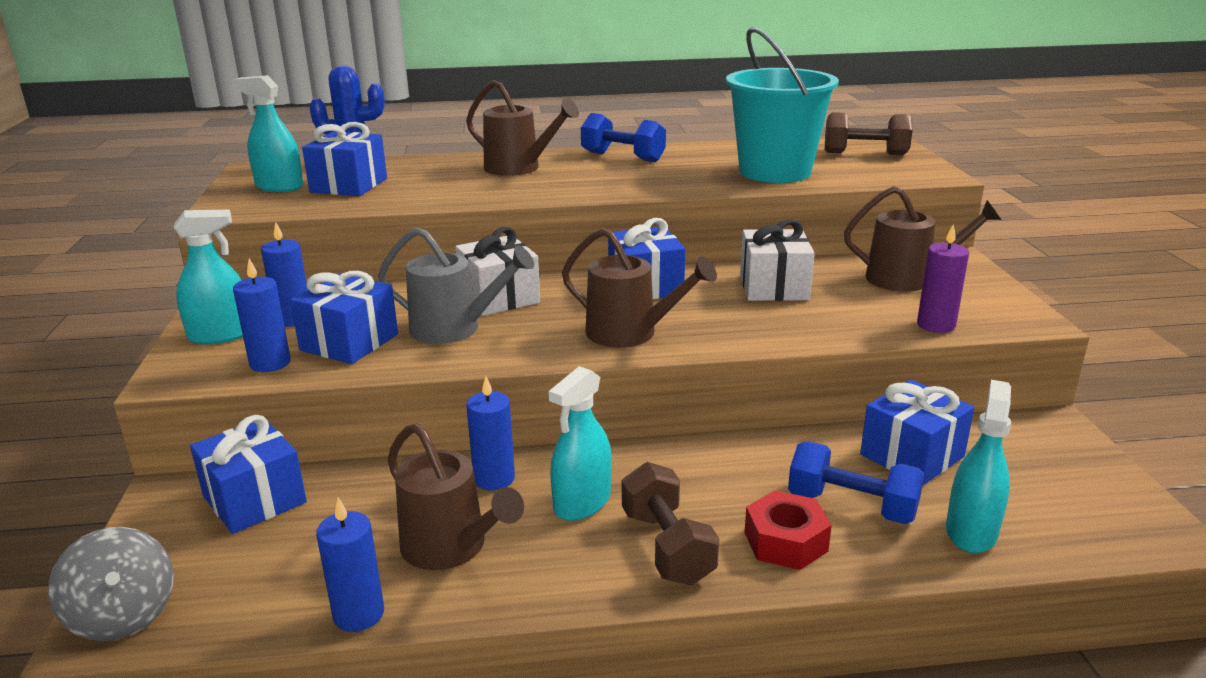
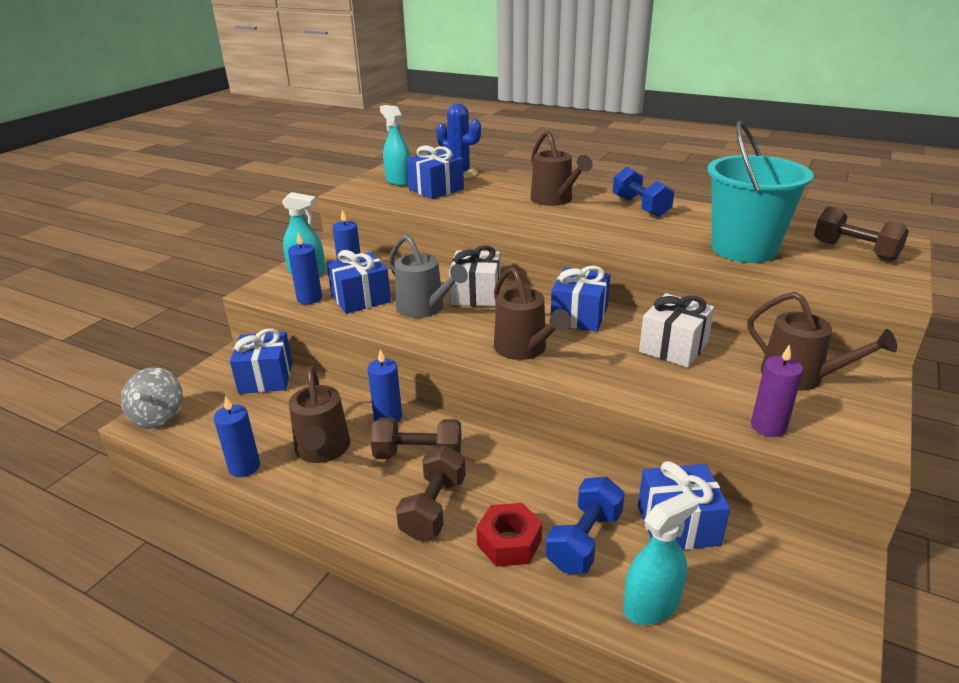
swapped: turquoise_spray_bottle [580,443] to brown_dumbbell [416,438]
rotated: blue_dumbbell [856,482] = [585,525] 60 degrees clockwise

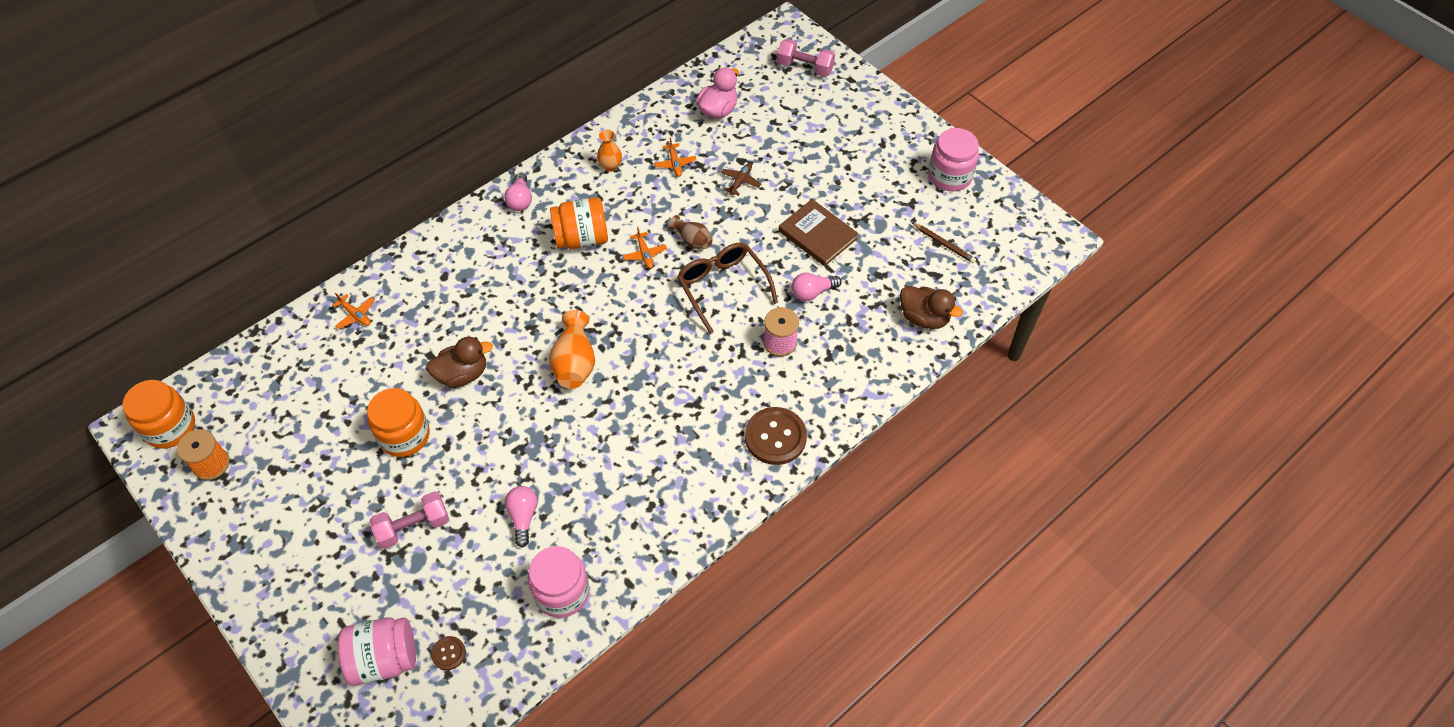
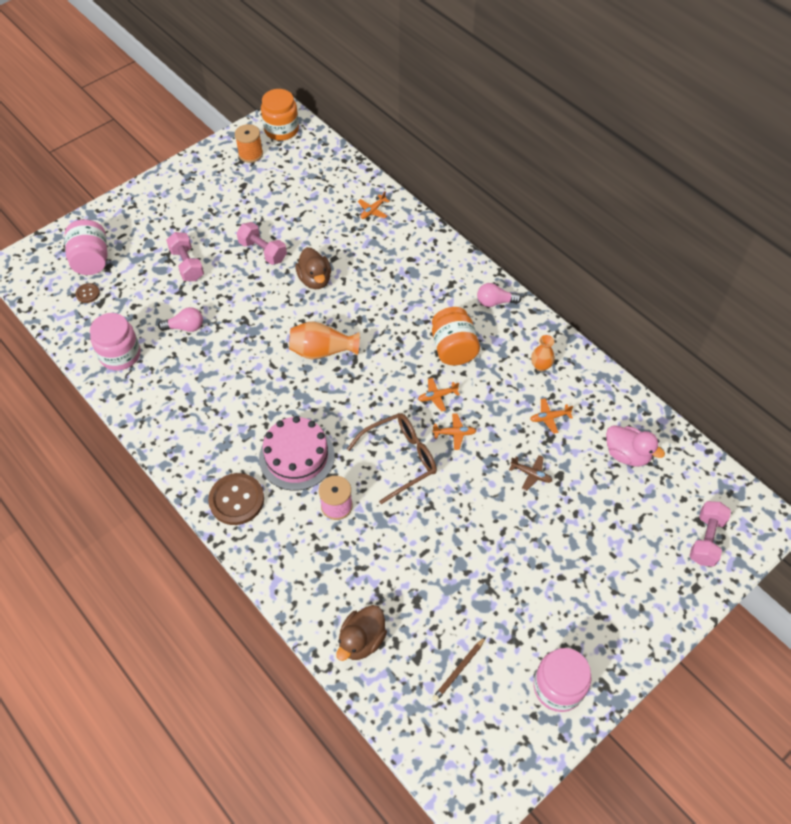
gone: brown_book [818,232]; pink_light_bulb [817,287]
new: pink_cake [297,453]
swapped: orange_jar [398,422] to pink_dumbbell [262,243]; brown_vase [690,232] to orange_plane [454,432]

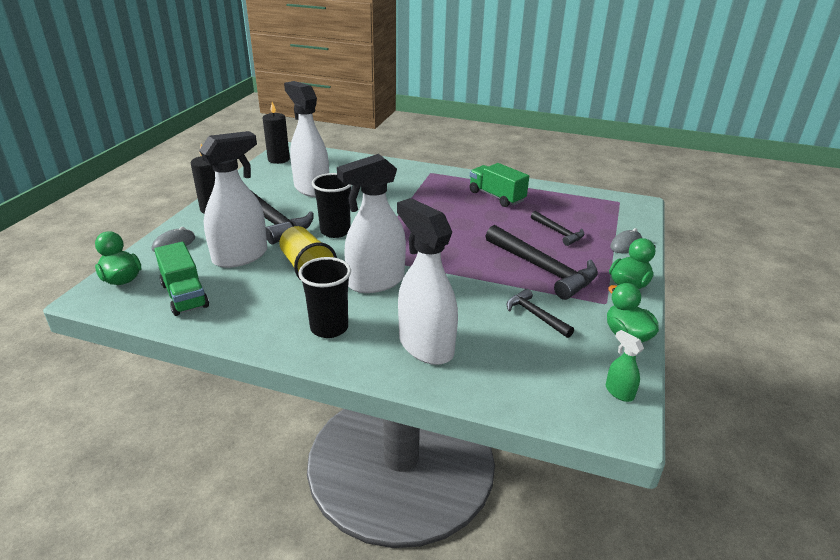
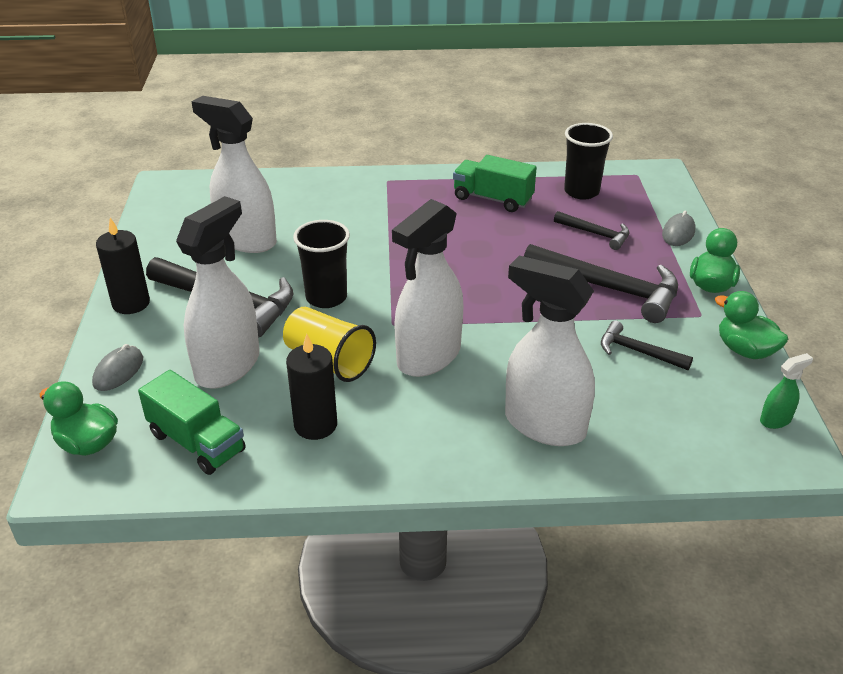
shifted: black_candle [276,133] to [311,387]; black_cup [324,297] to [588,161]
rotated: green_spray_bottle [625,366] = [786,391] 120 degrees clockwise

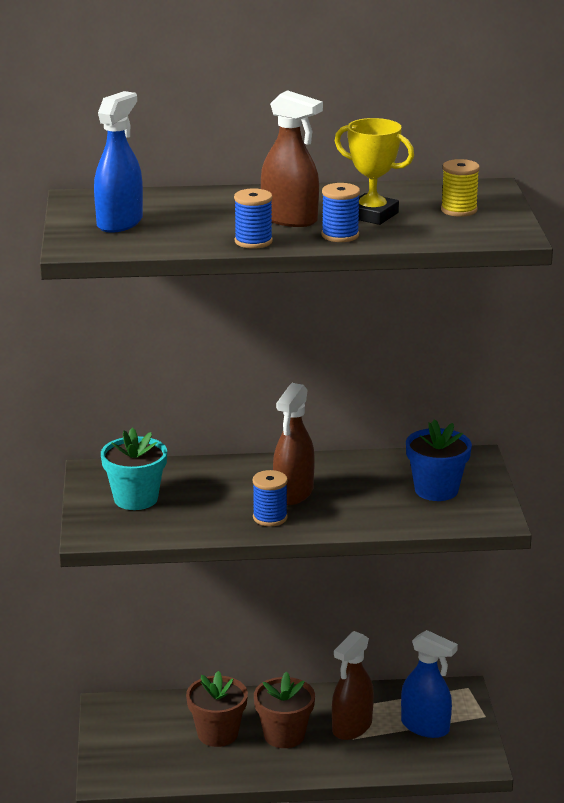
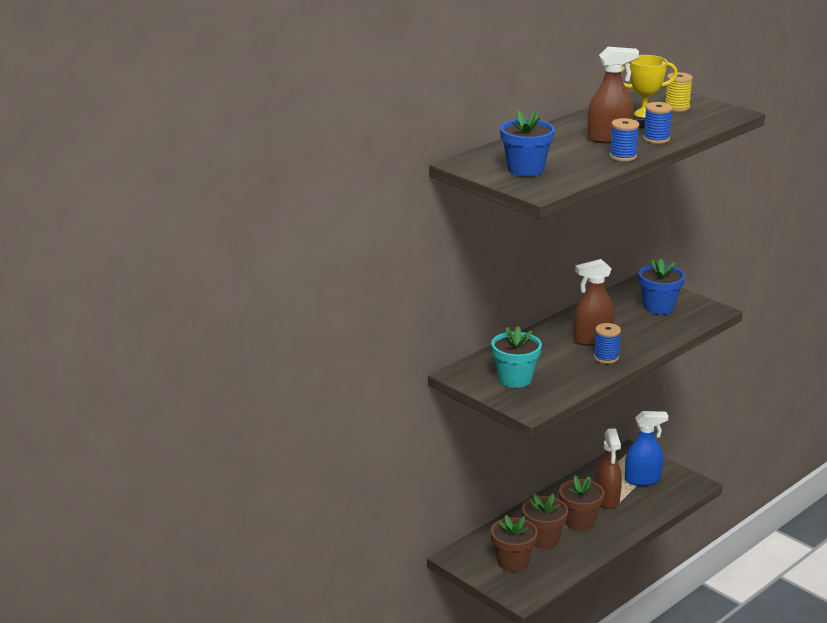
new: brown_flower_pot [514,543]
swapped: blue_spray_bottle [118,162] to blue_flower_pot [527,143]
rotated: brown_spray_bottle [294,444] = [594,302] 90 degrees clockwise

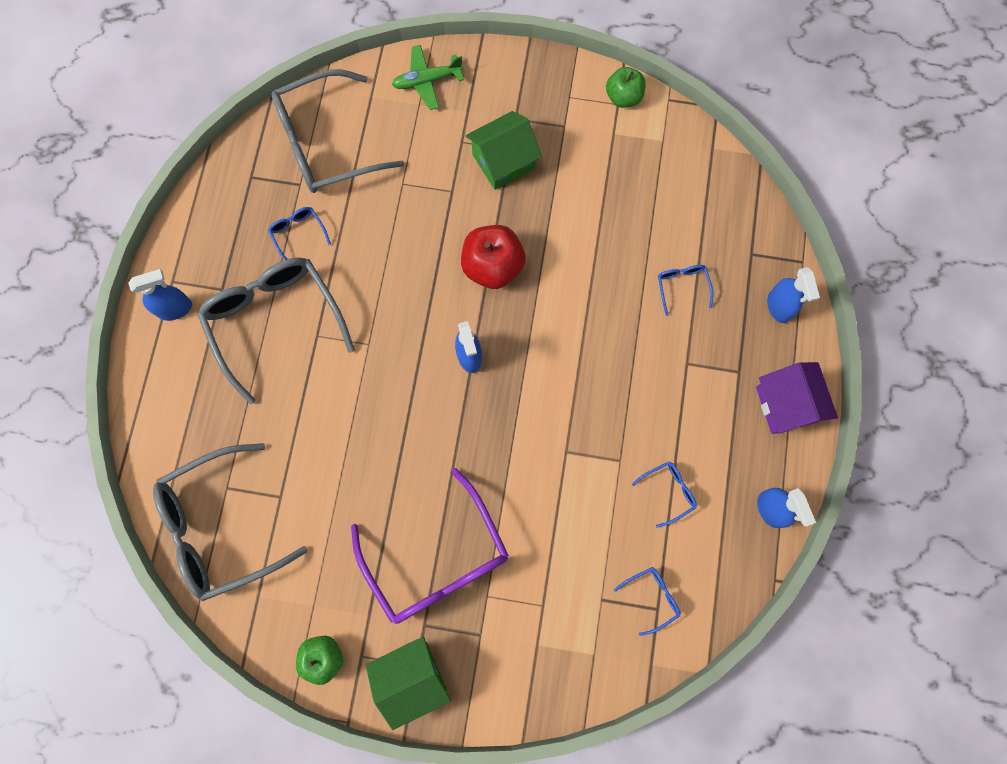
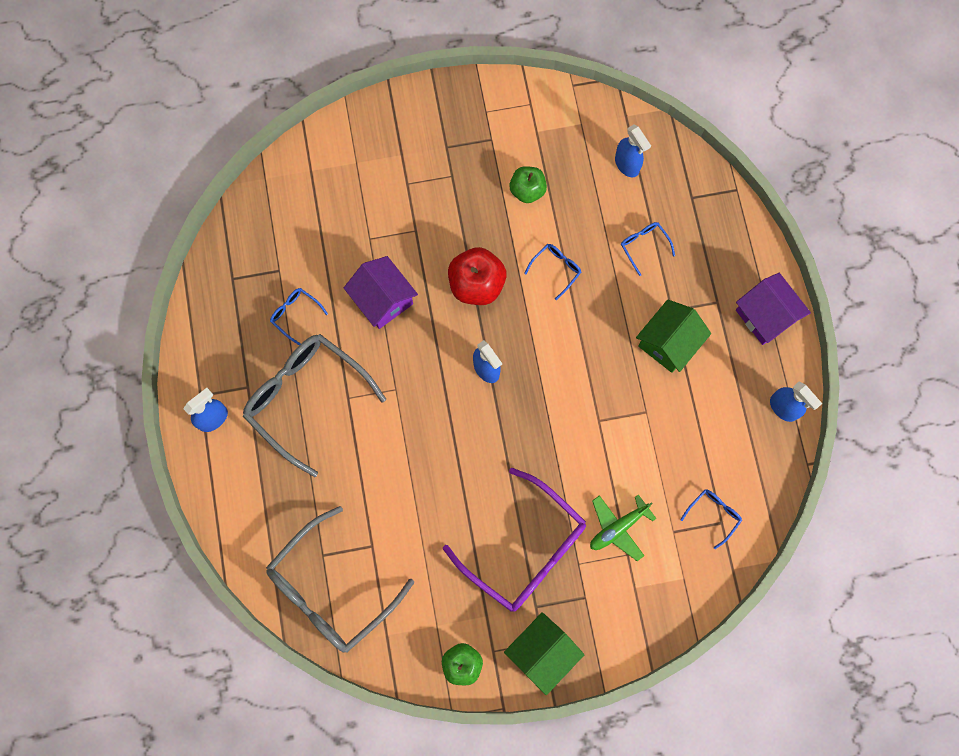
gone: grey_glasses [337,131]
new: purple_house [381,292]
shifted: green_plane [428,77] to [623,528]; green_house [504,150] to [673,336]; green_apple [626,87] to [528,184]; blue_glasses [664,494] to [552,272]; blue_spray_bottle [793,295] to [633,150]

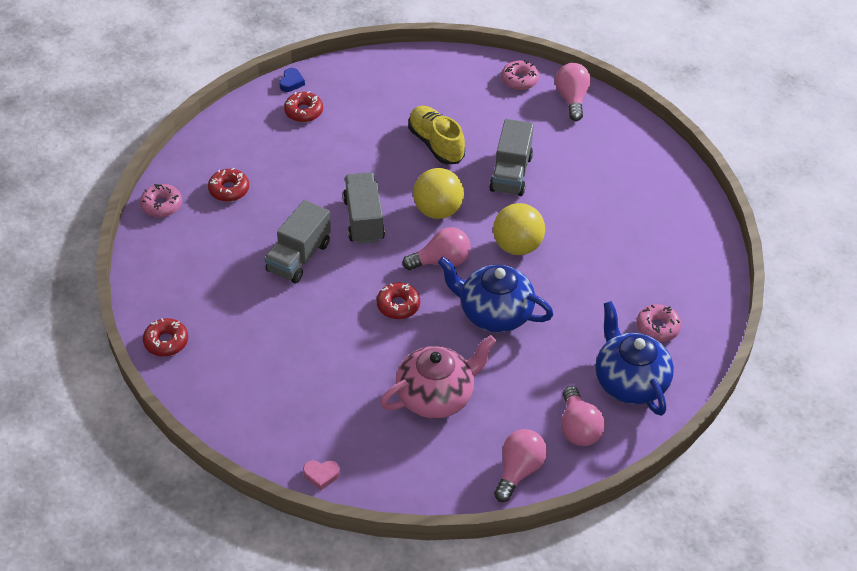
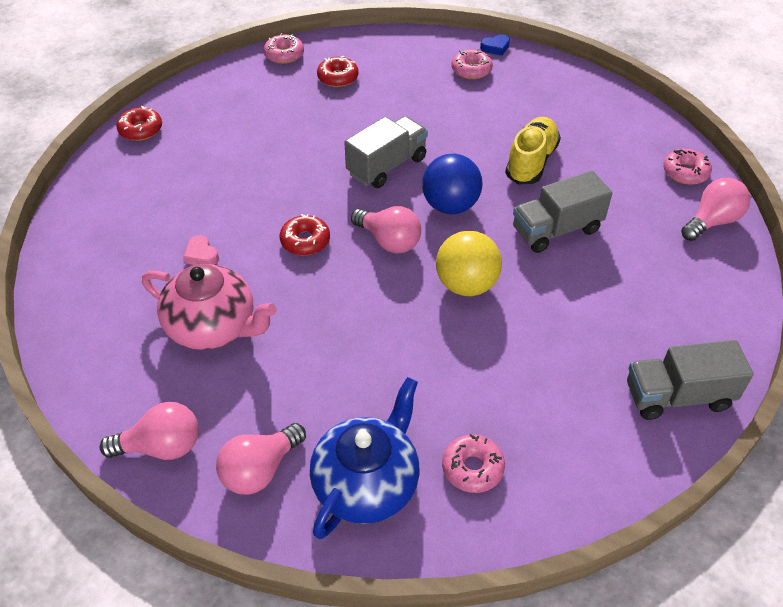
gone: blue_teapot [496,295]
shifted: grey_truck [297,241] to [690,380]; pink_heart [321,475] to [201,250]
repainted: red_donut [303,106] to pink_donut [472,64]; yellow_ball [438,193] to blue_ball [452,184]

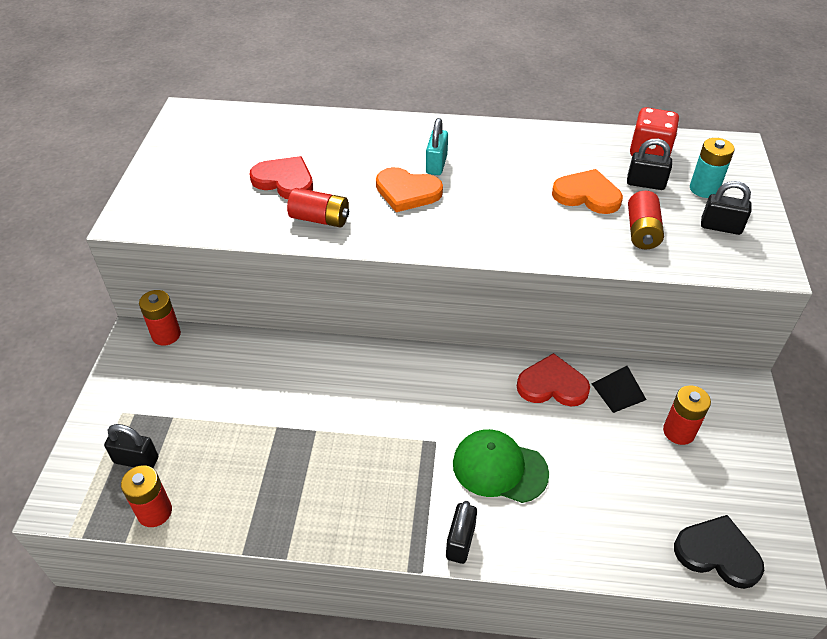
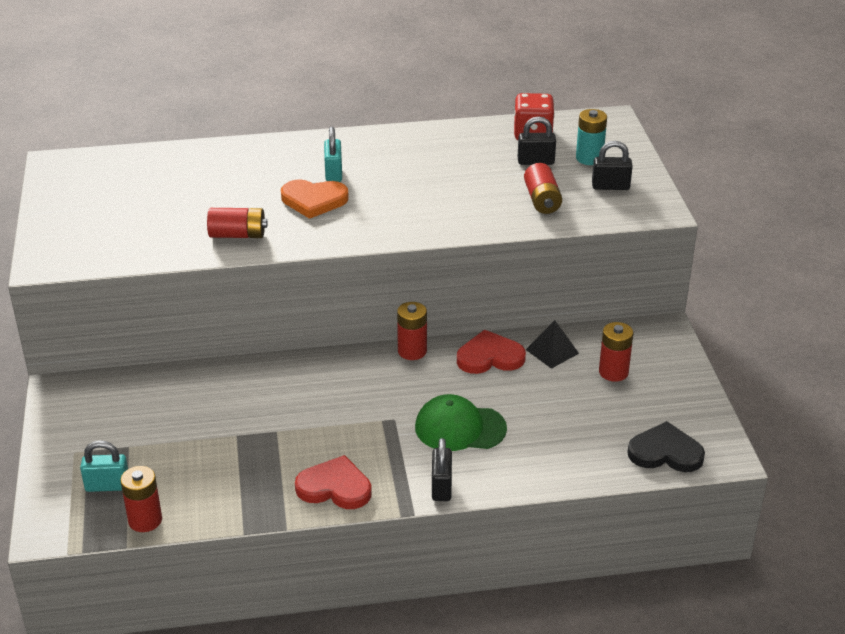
gone: orange_heart [587,191]
shifted: red_battery [160,318] to [412,331]; red_heart [281,177] to [333,482]
repainted: black_padlock [131,446] to turquoise_padlock [104,466]

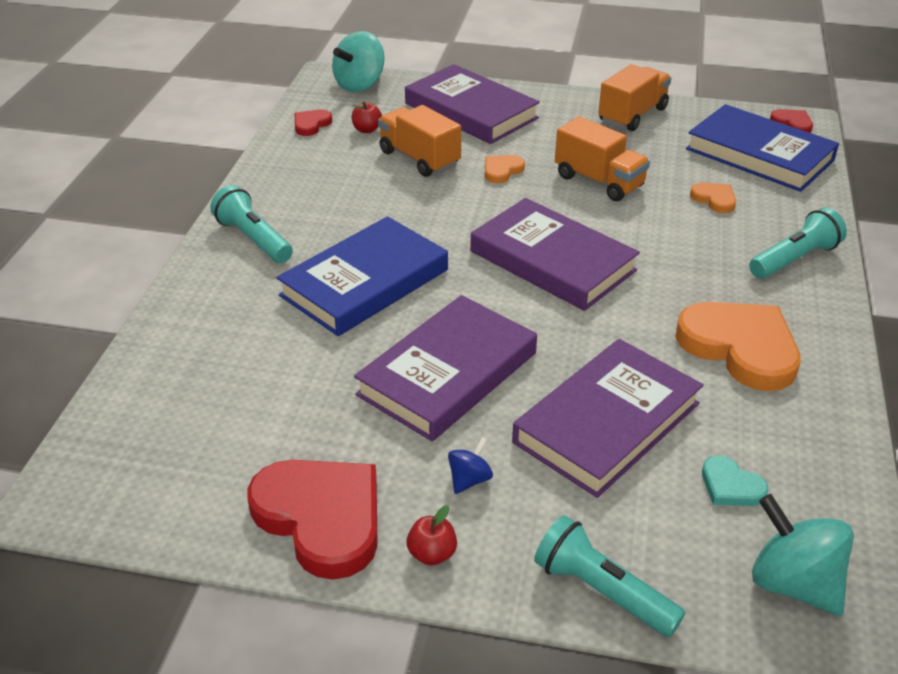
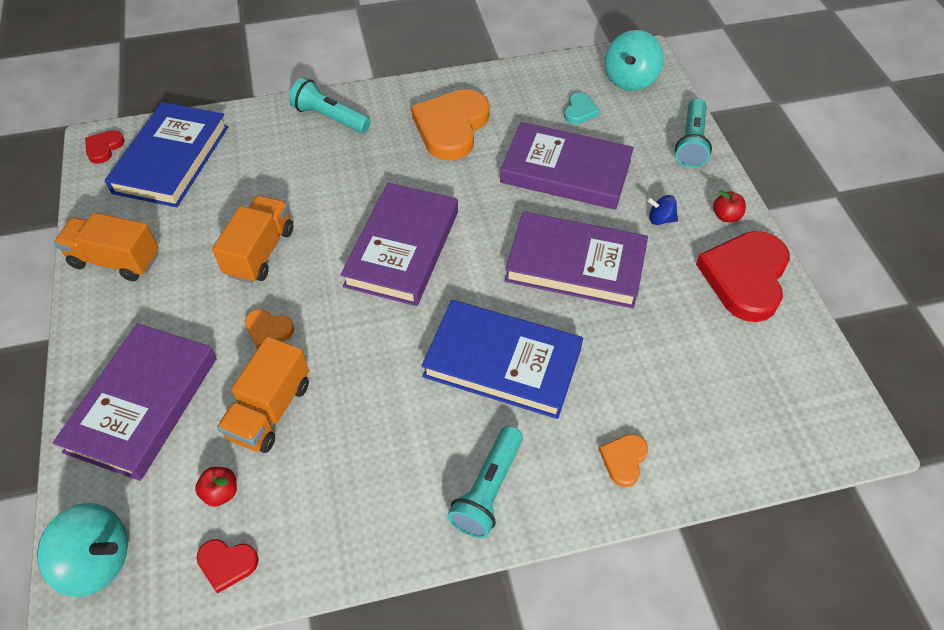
shifted: orange_heart [713,198] to [623,460]

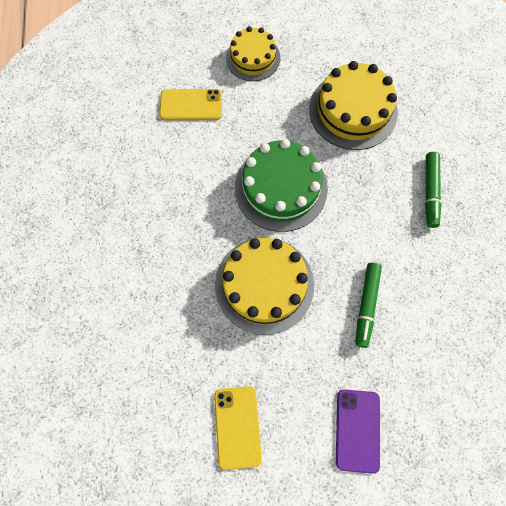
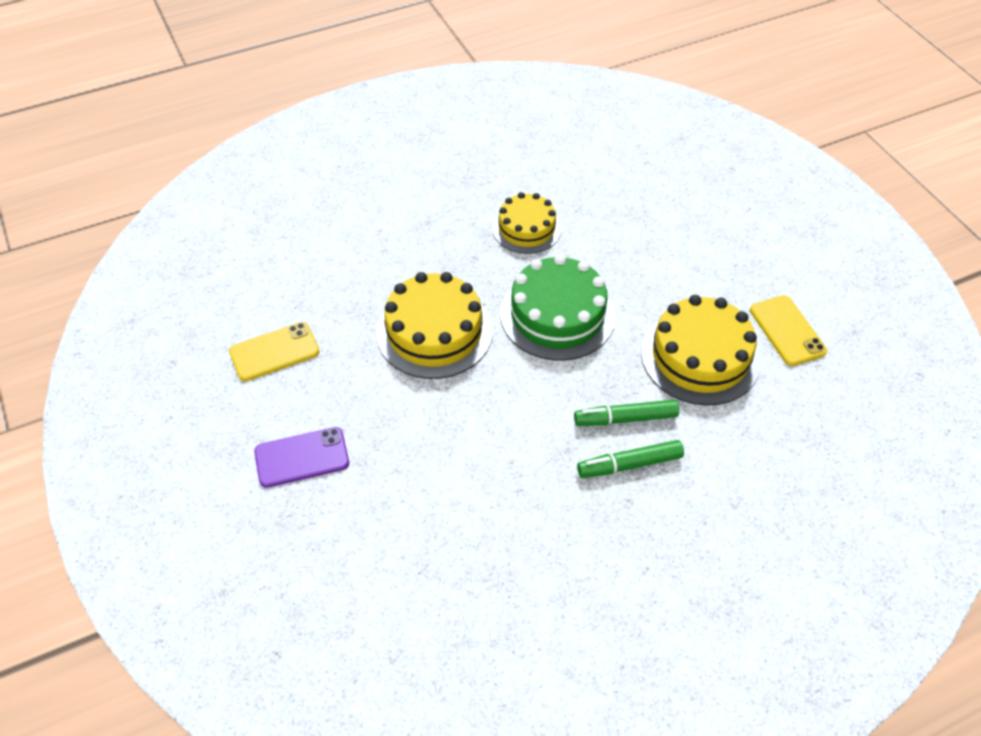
shifted: yellow_phone [191,105] to [788,330]; yellow_cake [253,53] to [526,223]; green_marker [368,305] to [626,412]

